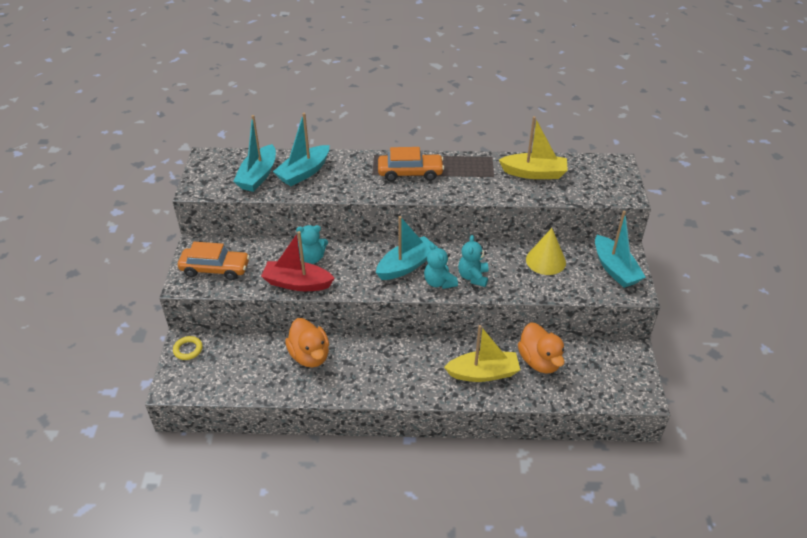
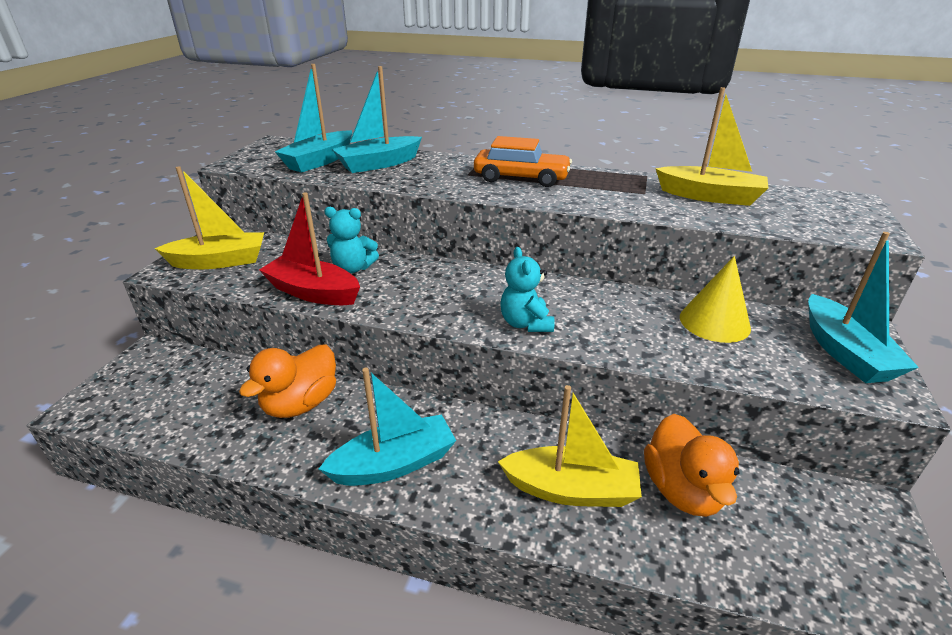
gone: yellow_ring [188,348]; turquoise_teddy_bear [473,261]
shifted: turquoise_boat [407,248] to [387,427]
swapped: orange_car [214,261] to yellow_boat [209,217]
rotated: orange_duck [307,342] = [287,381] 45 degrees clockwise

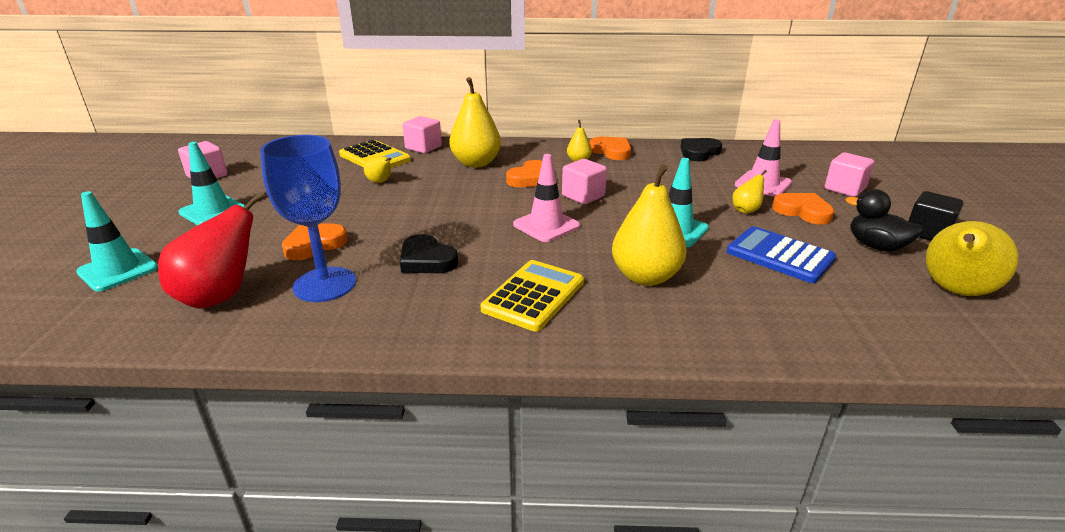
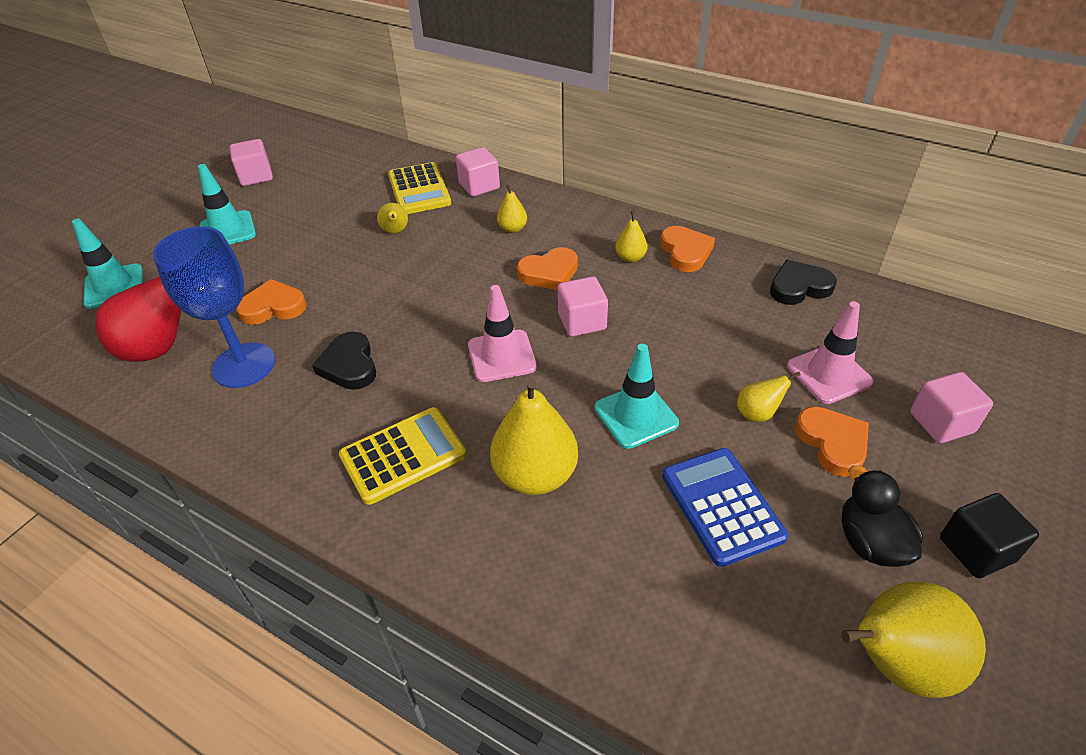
scaled: yellow_pear [475,122] = [512,208] x0.49

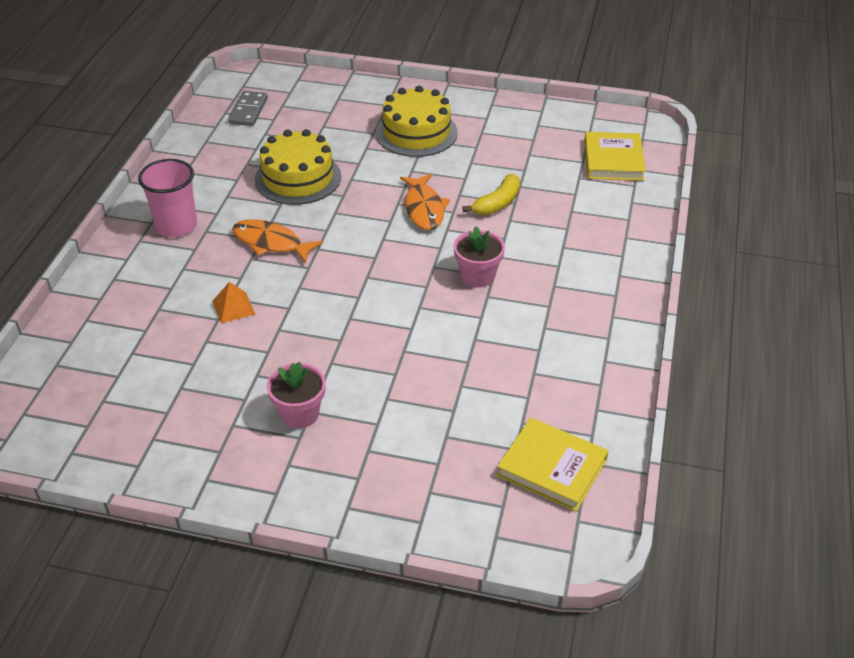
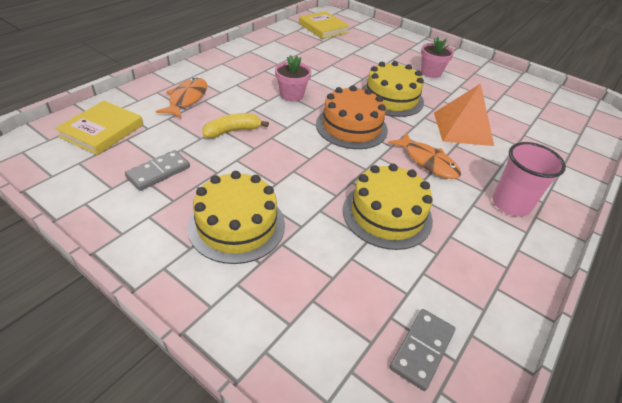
new: grey_domino [157,170]; orange_cake [352,117]; yellow_cake [392,89]
shifted: orange_fish [425,202] to [181,98]
scaled: orange_pyramid [233,302] = [464,114] x2.03

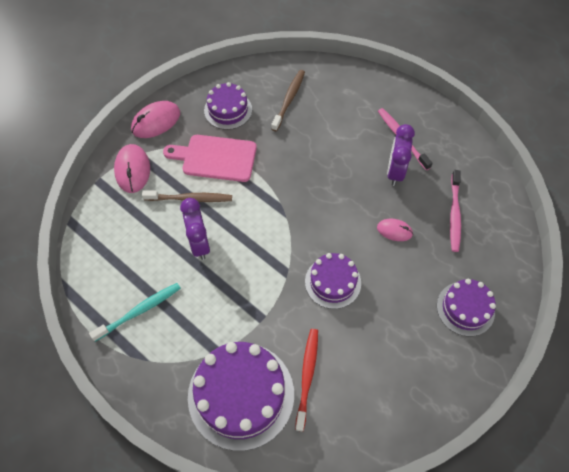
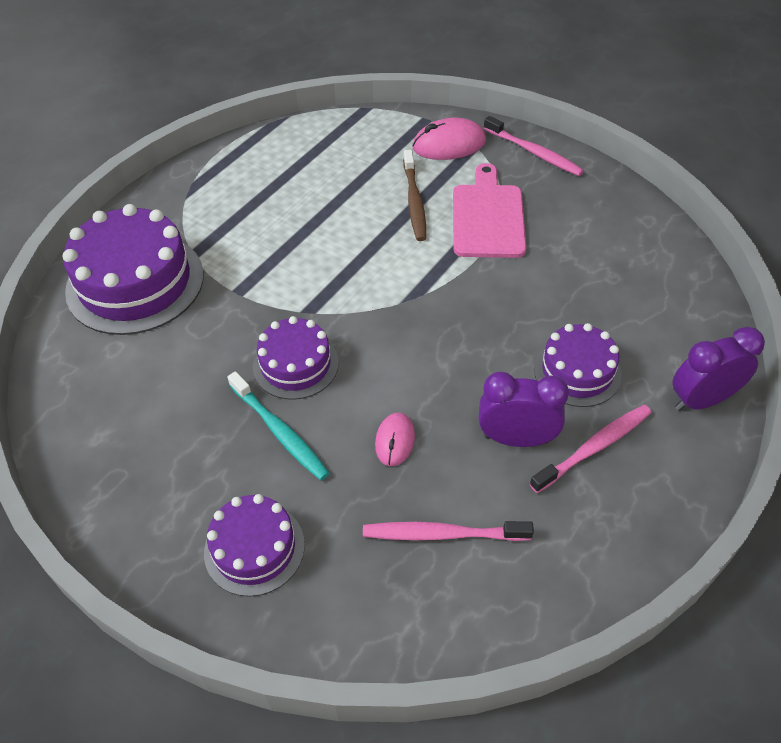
gone: brown_toothbrush [288,100]; red_toothbrush [306,380]
shifted: turquoise_toothbrush [135,312] to [278,425]; purple_clock [195,229] to [719,369]; purple_cake [228,106] to [578,365]
swapped: pink_mouse [155,119] to pink_toothbrush [534,146]

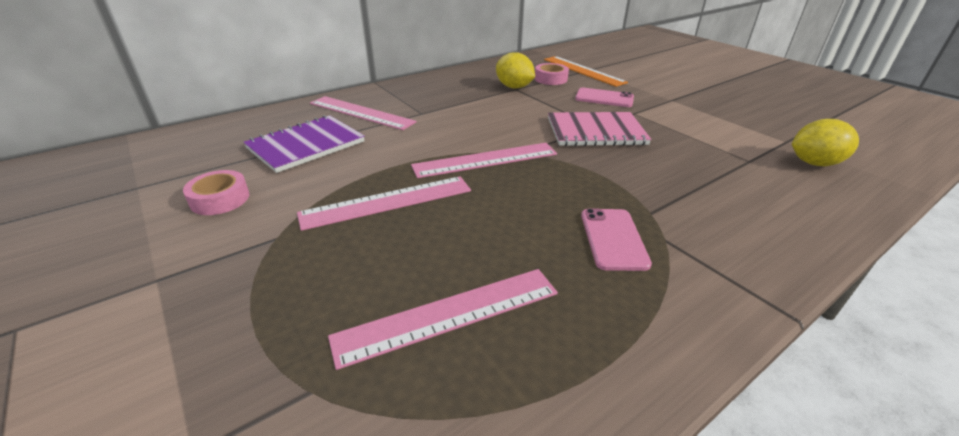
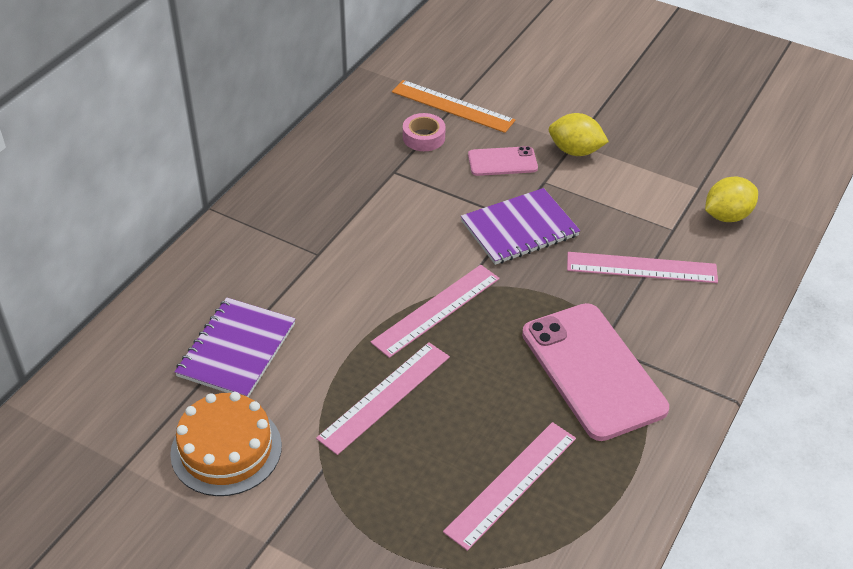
shifted: pink_ruler [363,113] to [642,267]; yellow_lemon [515,70] to [579,134]
swapped: pink_tape [216,192] to orange_cake [226,444]
repainted: pink_notebook [600,129] to purple_notebook [520,226]
scaled: pink_phone [616,239] = [595,372] x2.00

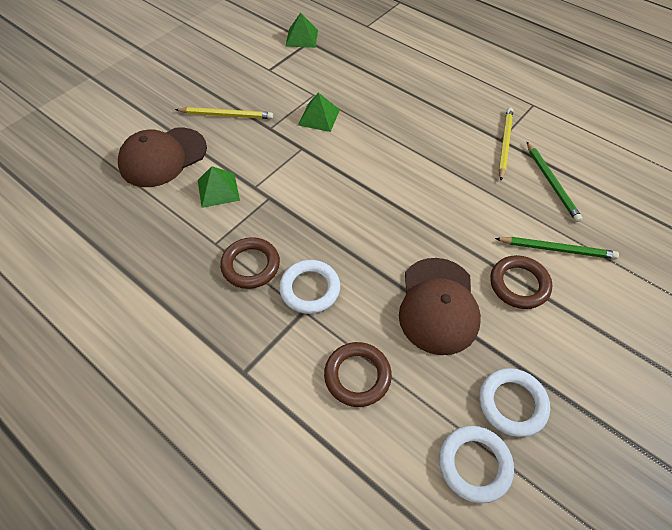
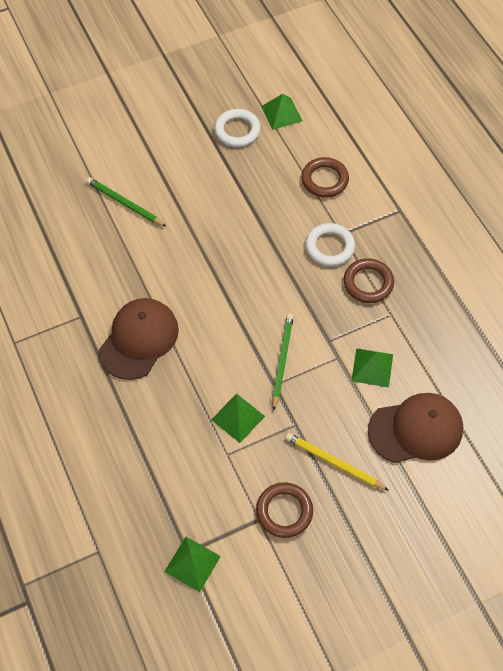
gone: yellow_pencil [506,144]
shifted: brown_cap [440,306] to [139,339]; brown_ring [521,282] to [284,510]; green_pencil [554,181] to [283,362]
swapped: white_ring [476,465] to green_pyramid [282,112]

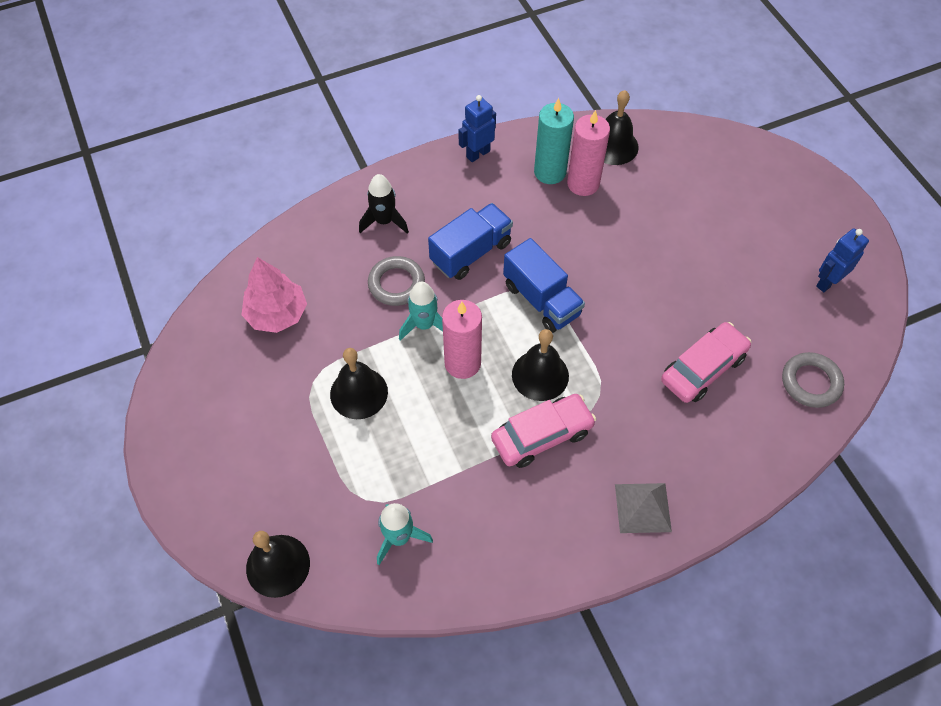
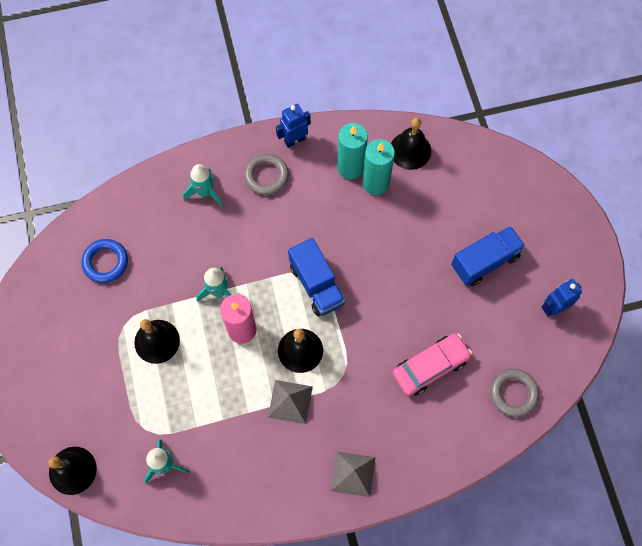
shifted: grey_ring [396,281] to [266,174]; blue_truck [470,241] to [488,256]
swapped: pink_tree [274,295] to blue_ring [104,261]; pink_car [543,431] to grey_pyramid [290,402]
repainted: black_rocket [384,204] to turquoise_rocket [203,185]; pink_candle [588,153] to turquoise_candle [378,167]

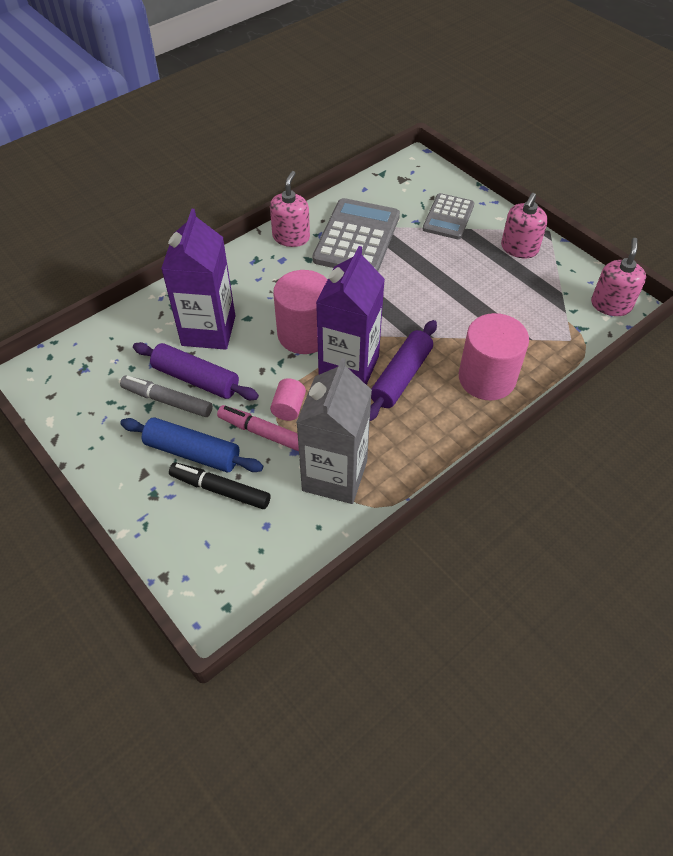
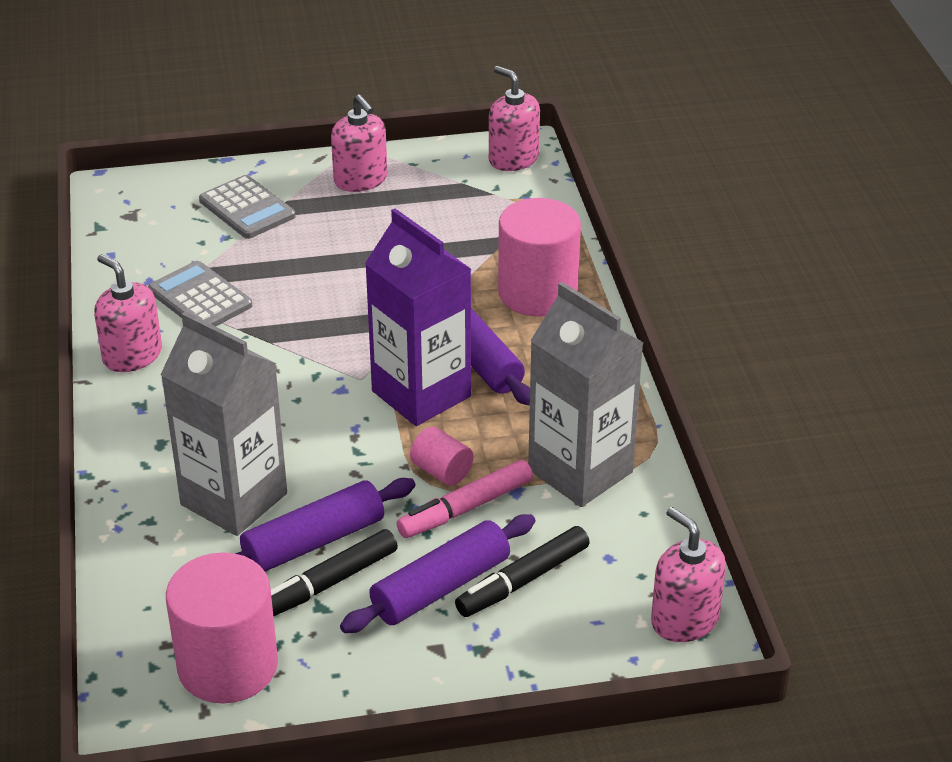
new: pink_soap_dispenser [688,574]
shifted: pink_cylinder [300,312] to [222,628]
repainted: grey_marker [166,396] to black_marker [334,573]; blue_rolling_pin [191,445] to purple_rolling_pin [437,573]; purple_carton [198,279] to grey_carton [224,424]
scaled: grey_calculator [356,234] = [200,293] x0.61

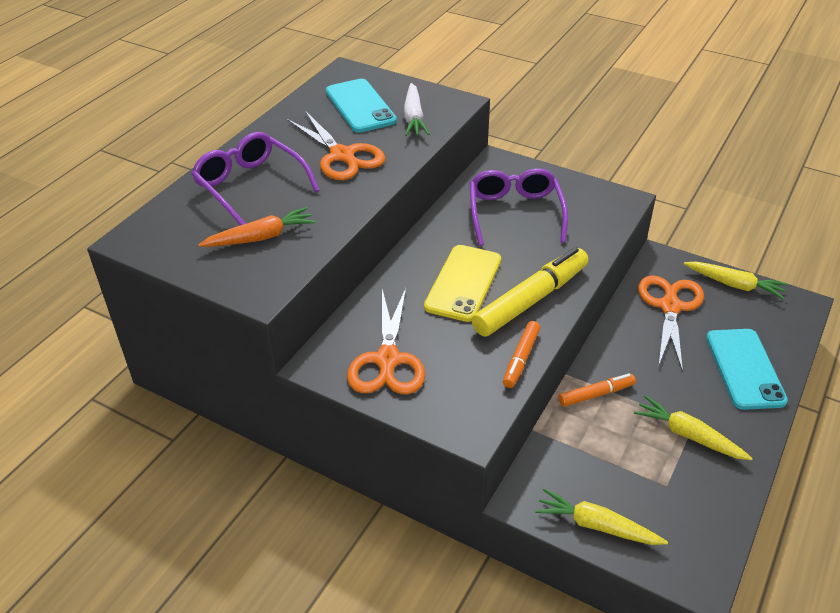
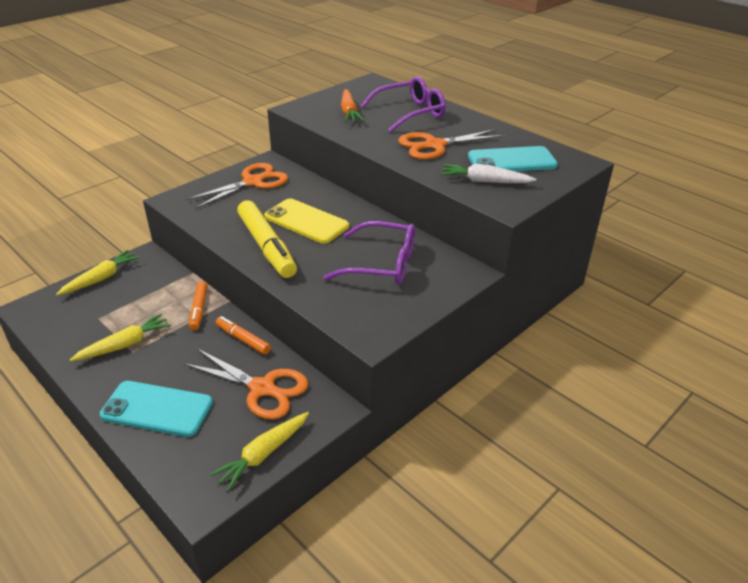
shifted: orange_marker [521,354] to [243,335]
rotated: orange_scissors [386,341] = [237,186] 120 degrees clockwise

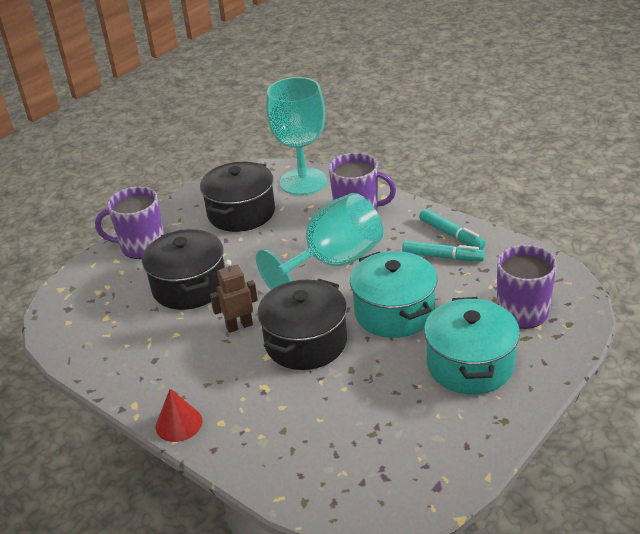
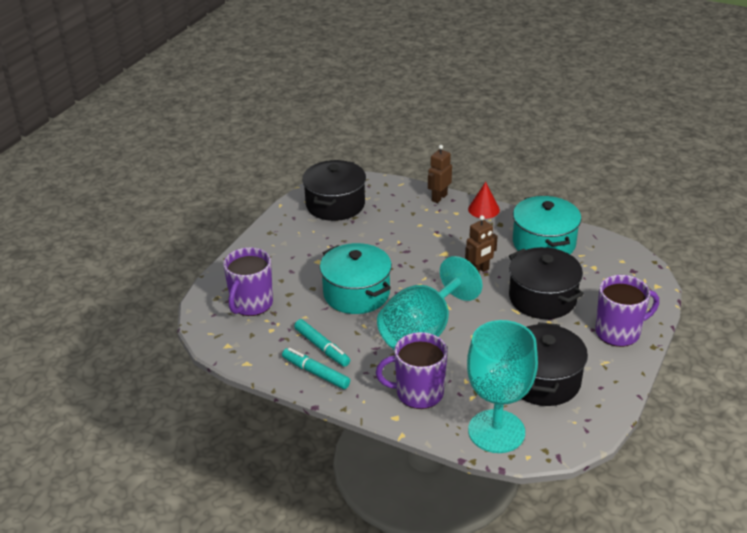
new: brown_robot [440,174]
shifted: black_pot [302,324] to [334,190]; turquoise_pot [472,346] to [547,225]
rotated: turquoise_marker [443,251] = [322,343] 135 degrees counterclockwise

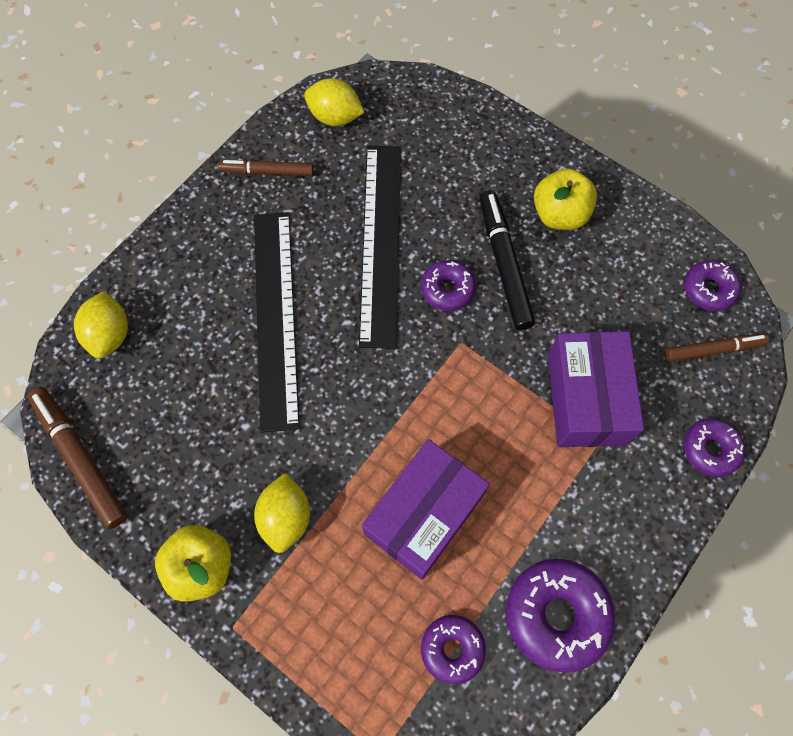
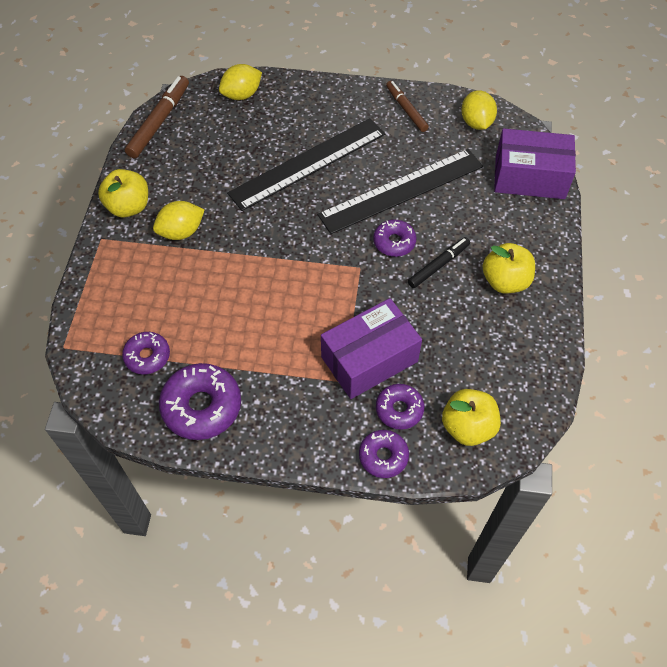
shifted: purple_box [426,509] to [535,163]; purple_donut [712,285] to [400,407]
swapped: brown_marker [716,347] to yellow_apple [471,417]
scaled: black_marker [507,260] = [439,262] x0.65

